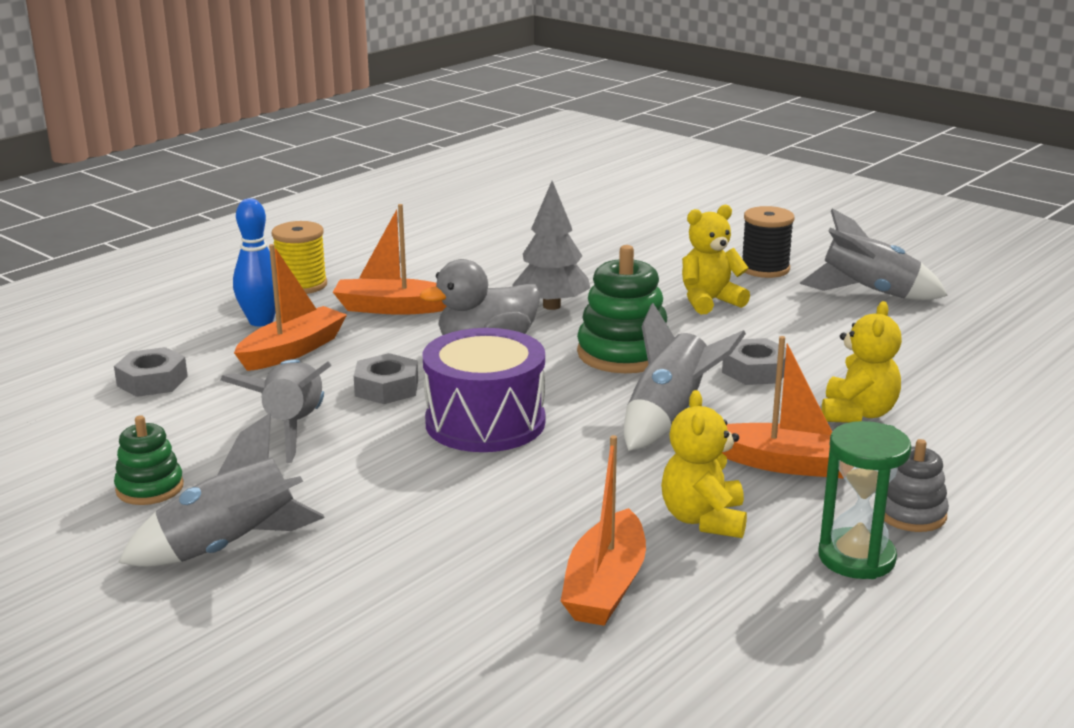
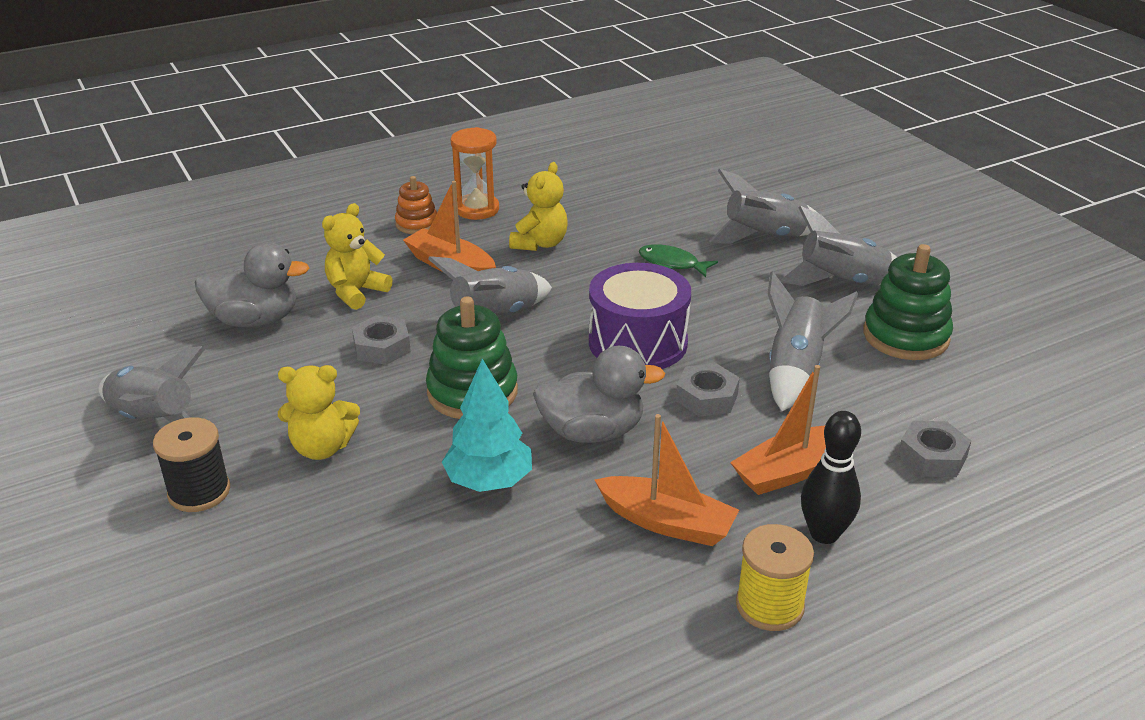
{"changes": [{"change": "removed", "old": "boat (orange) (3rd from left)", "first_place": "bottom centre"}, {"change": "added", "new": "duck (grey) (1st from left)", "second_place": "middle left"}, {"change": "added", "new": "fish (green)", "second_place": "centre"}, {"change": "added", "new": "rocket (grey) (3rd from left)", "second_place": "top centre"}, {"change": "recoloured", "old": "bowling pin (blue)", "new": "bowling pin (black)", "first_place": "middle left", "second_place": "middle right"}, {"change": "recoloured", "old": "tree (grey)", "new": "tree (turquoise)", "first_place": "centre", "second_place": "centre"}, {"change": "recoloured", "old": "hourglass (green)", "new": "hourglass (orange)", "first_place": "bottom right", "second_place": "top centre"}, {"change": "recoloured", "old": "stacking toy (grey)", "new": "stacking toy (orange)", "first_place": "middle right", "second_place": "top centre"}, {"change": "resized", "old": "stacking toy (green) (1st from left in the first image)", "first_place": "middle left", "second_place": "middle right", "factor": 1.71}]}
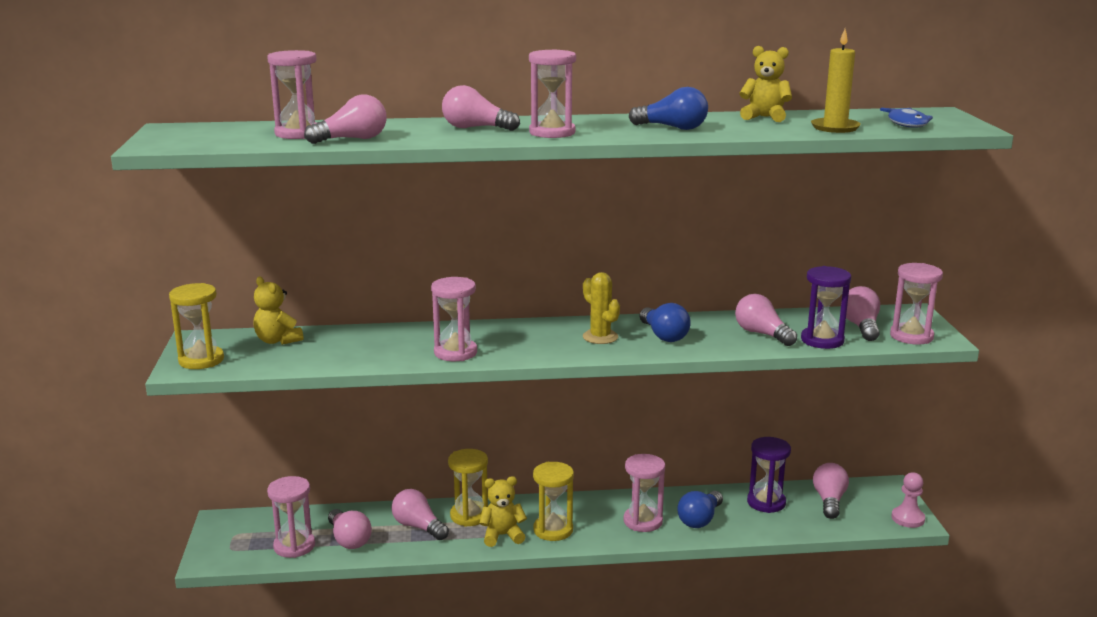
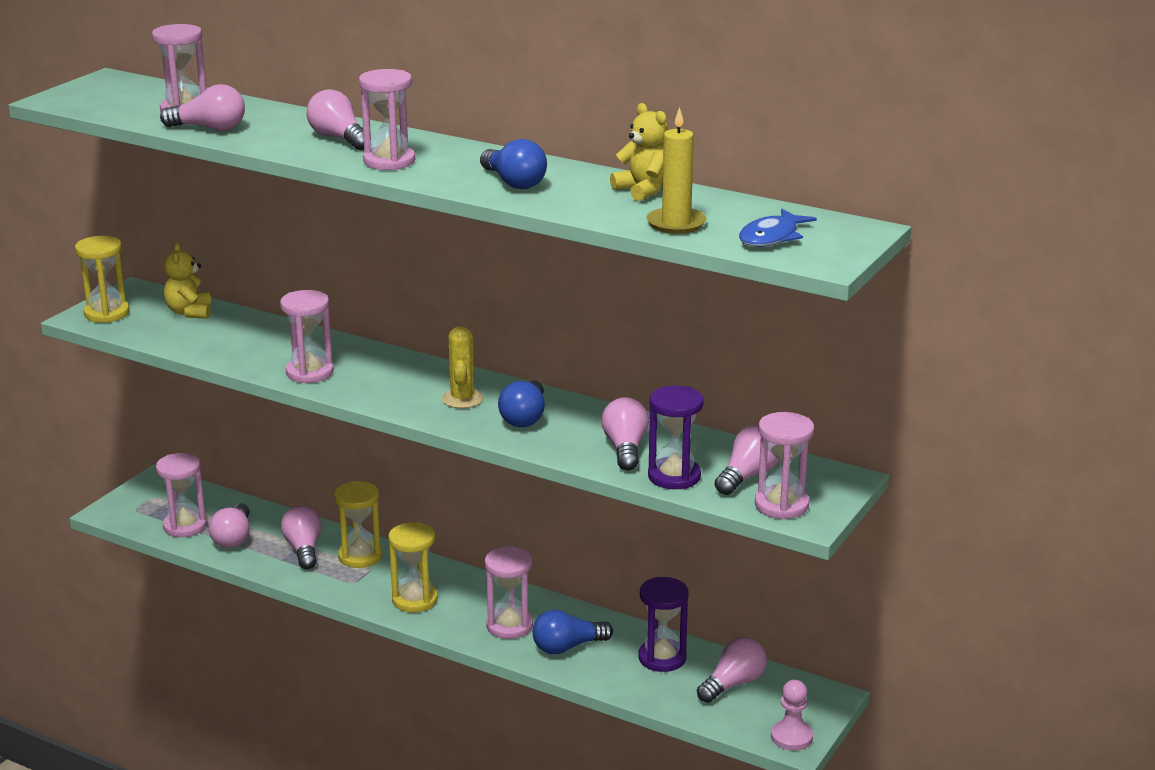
{"changes": [{"change": "removed", "old": "teddy bear (yellow) (2nd from left)", "first_place": "bottom centre"}]}
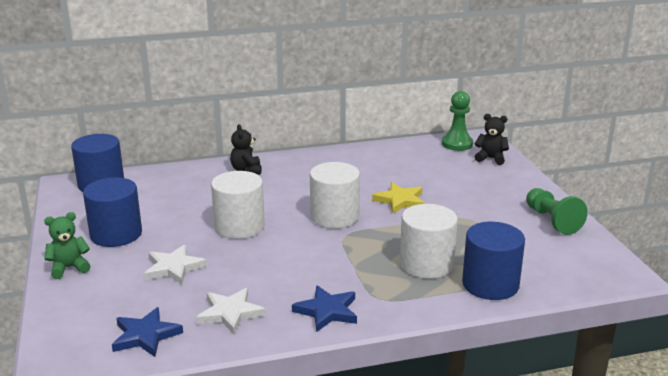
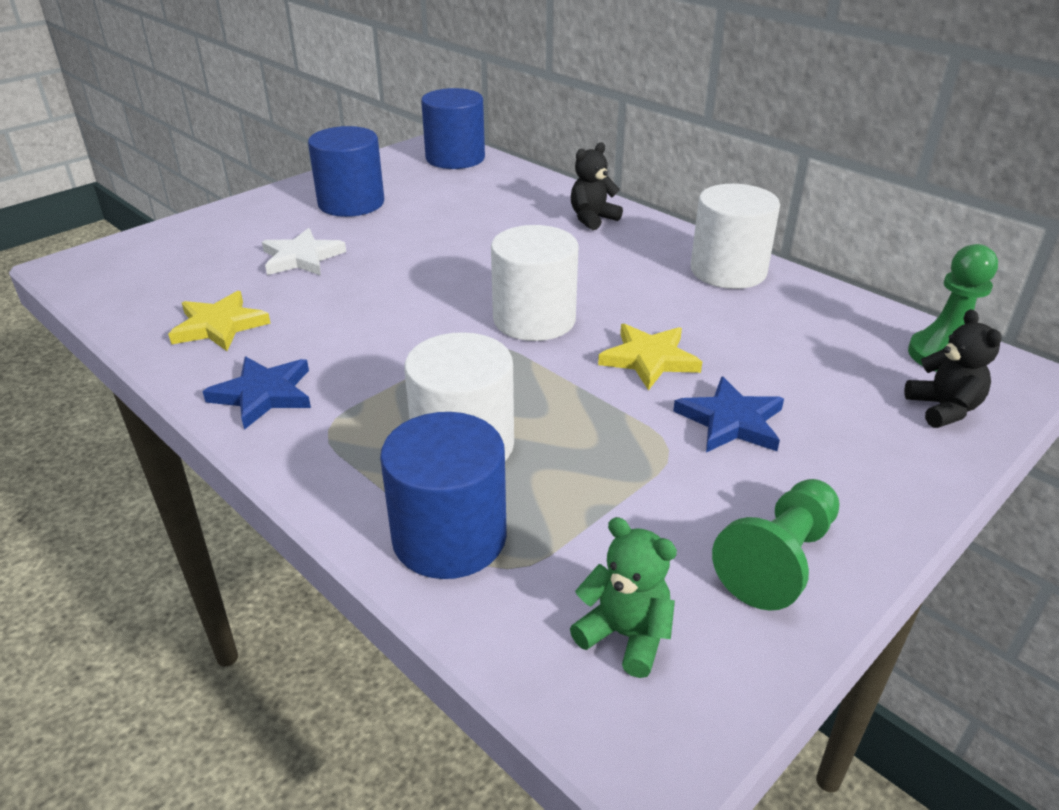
{"changes": [{"change": "moved", "old": "teddy bear (green)", "first_place": "middle left", "second_place": "bottom centre"}, {"change": "moved", "old": "star (blue) (1st from left in the first image)", "new": "star (blue) (2nd from left)", "first_place": "bottom left", "second_place": "middle right"}, {"change": "moved", "old": "cylinder (white) (1st from left in the first image)", "new": "cylinder (white) (3rd from left)", "first_place": "centre", "second_place": "top right"}, {"change": "recoloured", "old": "star (white) (2nd from left)", "new": "star (yellow) (1st from left)", "first_place": "bottom centre", "second_place": "middle left"}]}
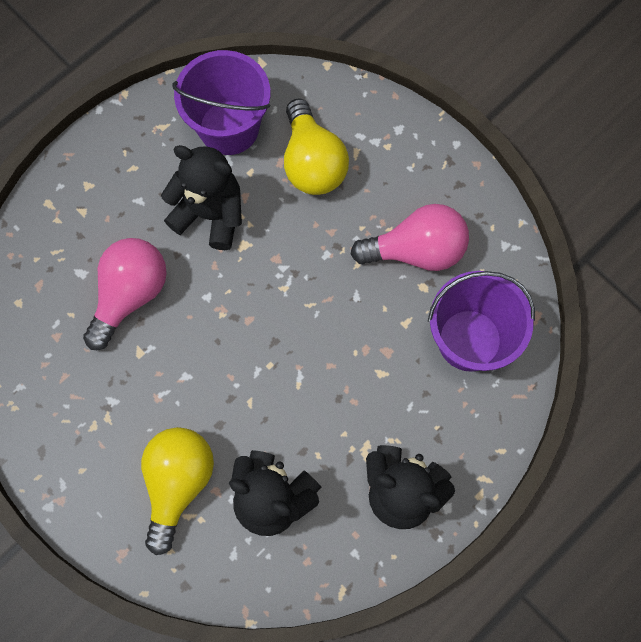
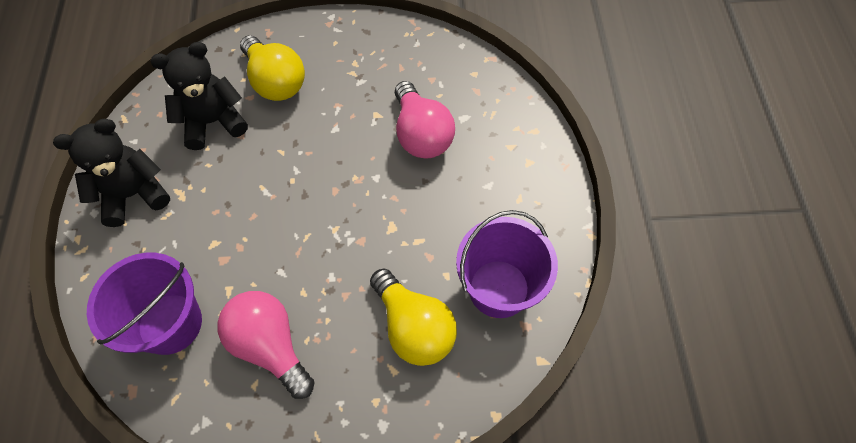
{"changes": [{"change": "removed", "old": "teddy bear (black) (1st from left)", "first_place": "top left"}, {"change": "turned", "old": "light bulb (yellow) (2nd from left)", "first_place": "top centre", "second_place": "bottom centre", "degrees": -150}, {"change": "turned", "old": "light bulb (pink) (2nd from left in the first image)", "first_place": "centre", "second_place": "bottom left", "degrees": 105}]}
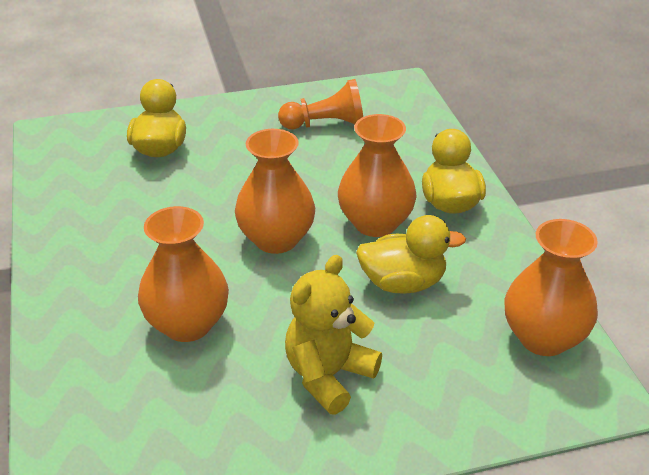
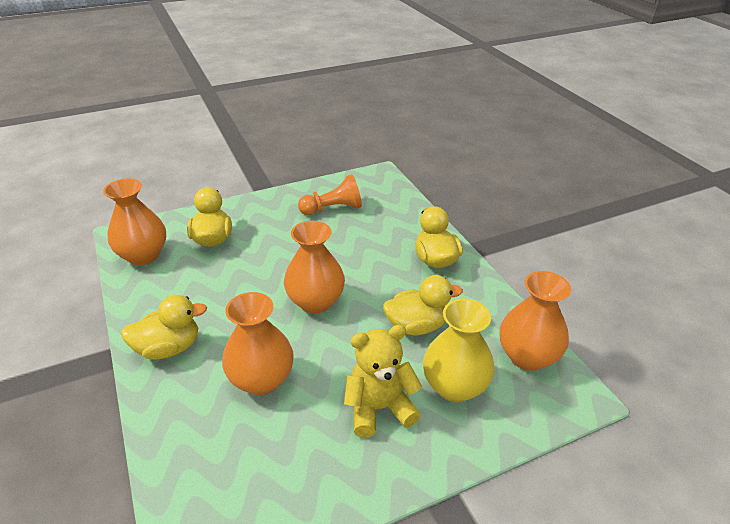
{"changes": [{"change": "added", "new": "duck (yellow) (1st from left)", "second_place": "middle left"}, {"change": "added", "new": "vase (yellow)", "second_place": "bottom centre"}, {"change": "moved", "old": "vase (orange) (3rd from left in the first image)", "new": "vase (orange) (1st from left)", "first_place": "centre", "second_place": "middle left"}, {"change": "turned", "old": "teddy bear (yellow)", "first_place": "bottom centre", "second_place": "bottom centre", "degrees": 45}]}
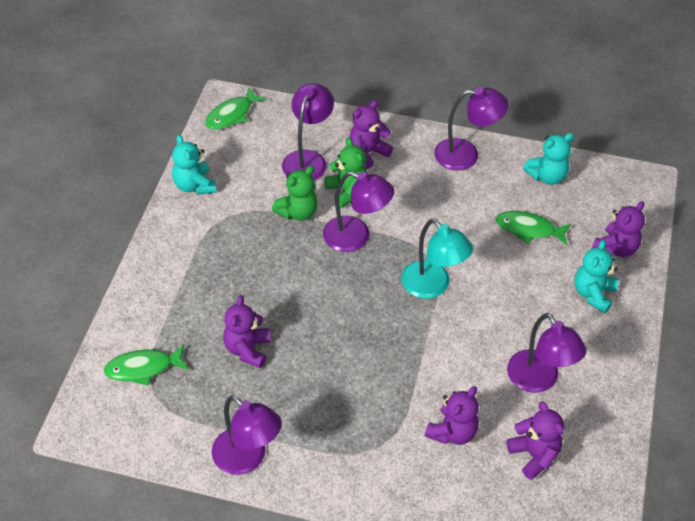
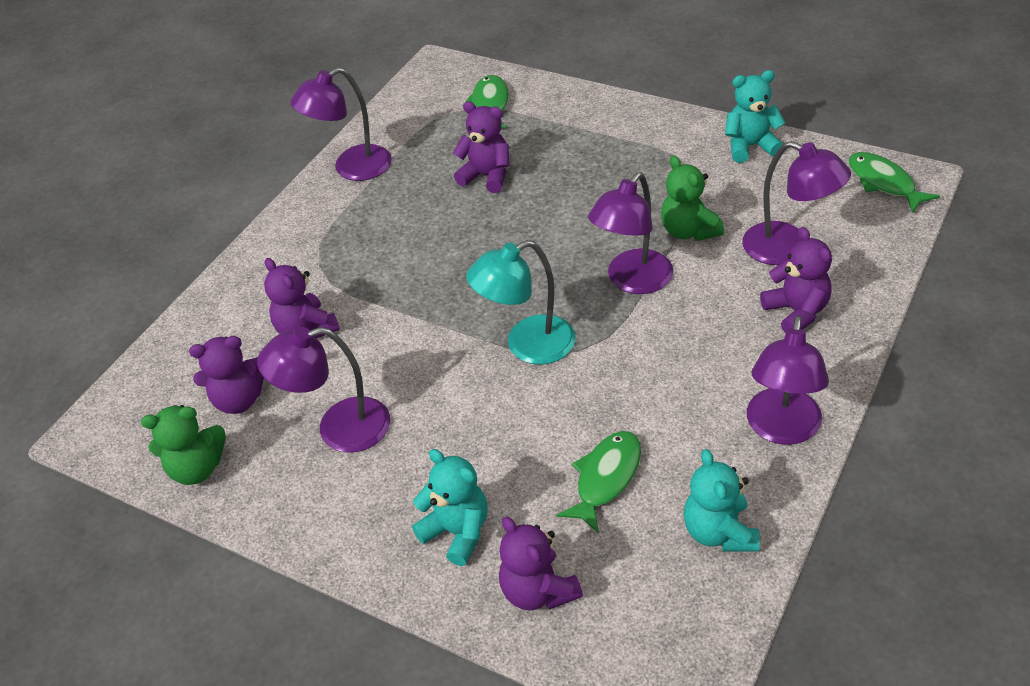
{"changes": [{"change": "moved", "old": "teddy bear (green) (2nd from left in the first image)", "new": "teddy bear (green) (1st from left)", "first_place": "top centre", "second_place": "middle left"}]}
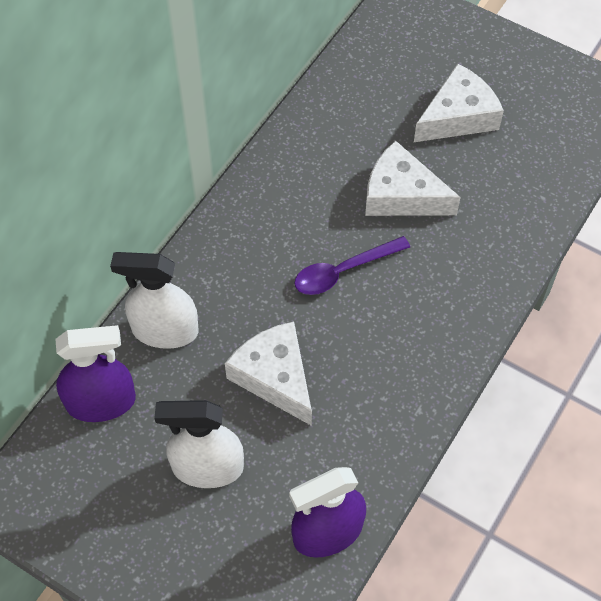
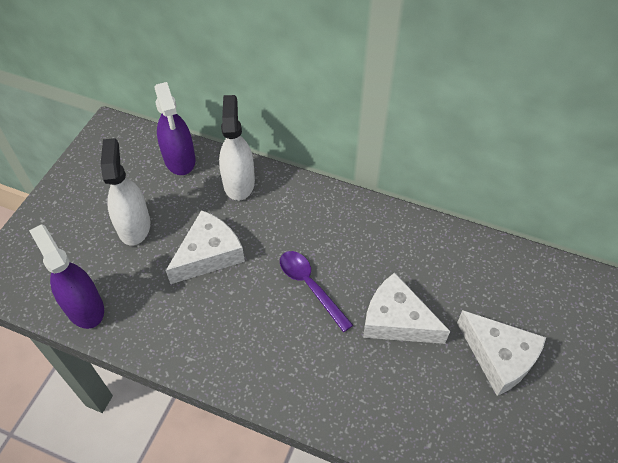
{"changes": [{"change": "turned", "old": "cheese (white) (2nd from left)", "first_place": "top right", "second_place": "centre", "degrees": -75}]}
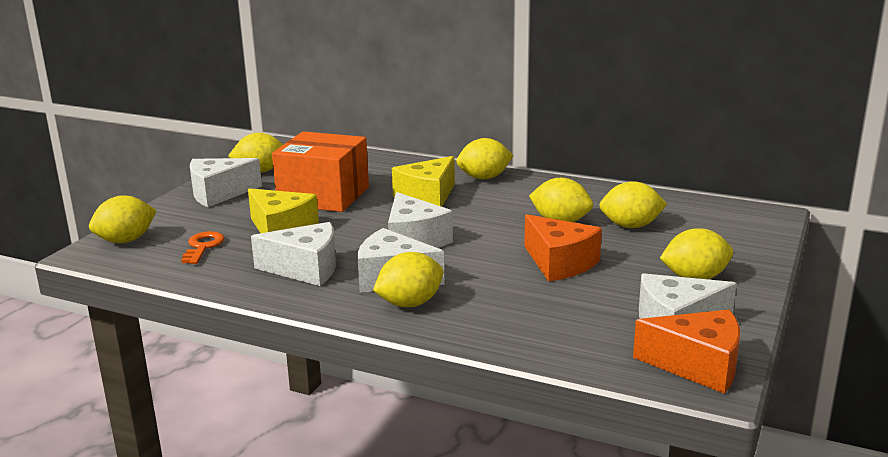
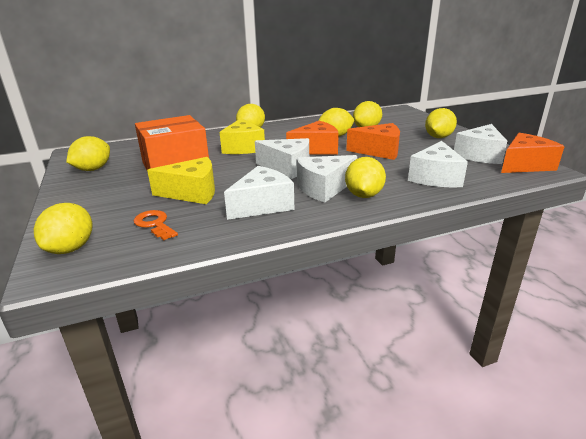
{"changes": [{"change": "added", "new": "cheese (orange) (1st from left)", "second_place": "top centre"}, {"change": "moved", "old": "cheese (white) (1st from left in the first image)", "new": "cheese (white) (4th from left)", "first_place": "middle left", "second_place": "middle right"}]}
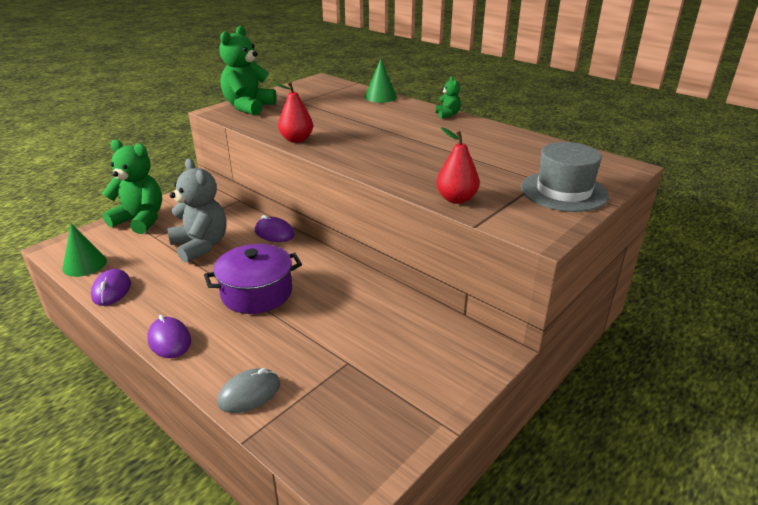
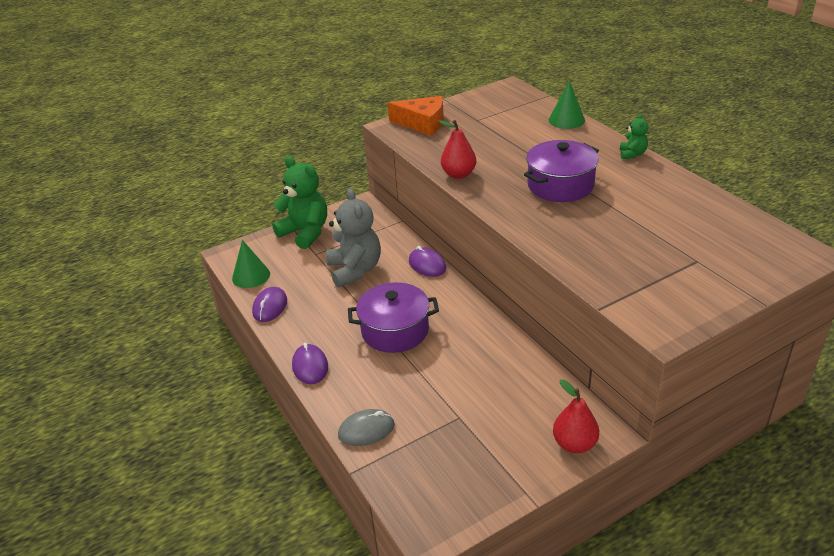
{"changes": [{"change": "removed", "old": "hat (grey)", "first_place": "middle right"}, {"change": "added", "new": "pot (purple) (2nd from left)", "second_place": "top right"}, {"change": "moved", "old": "pear (red) (2nd from left)", "first_place": "top centre", "second_place": "bottom right"}, {"change": "replaced", "old": "teddy bear (green) (2nd from left)", "new": "cheese (orange)", "first_place": "top left", "second_place": "top centre"}]}
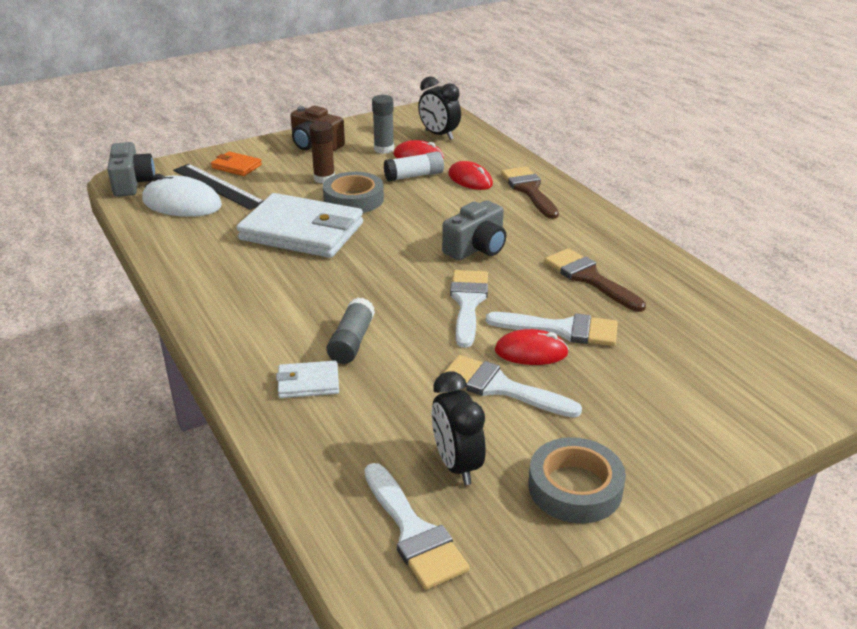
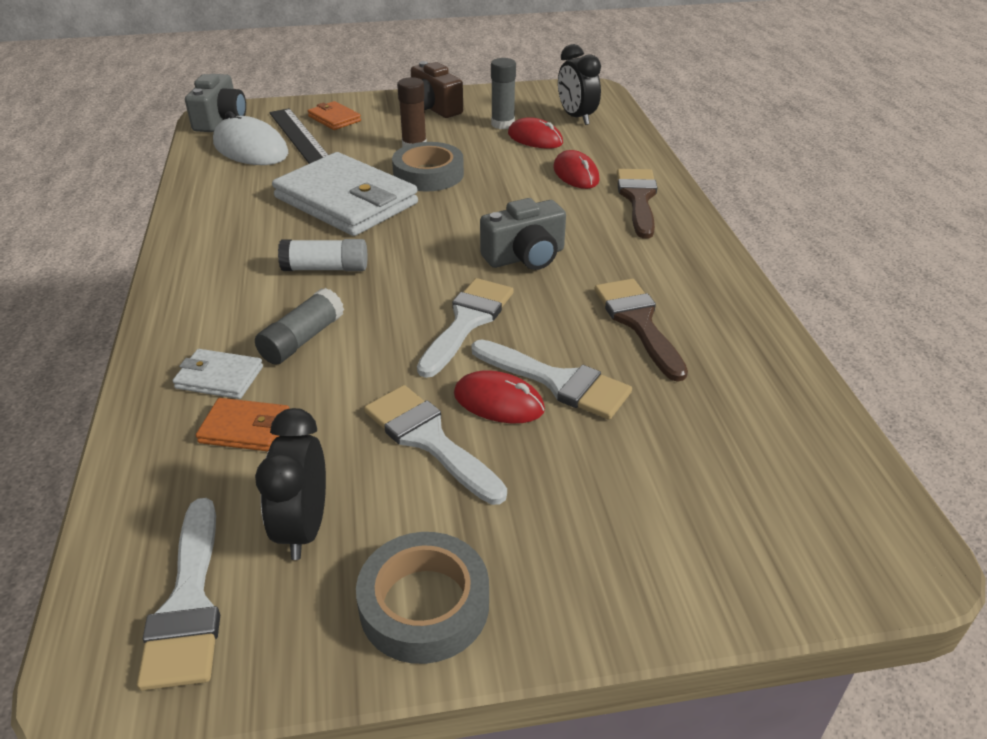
{"changes": [{"change": "added", "new": "wallet (orange) (1st from left)", "second_place": "middle left"}, {"change": "moved", "old": "glue stick (white)", "first_place": "top centre", "second_place": "middle left"}]}
